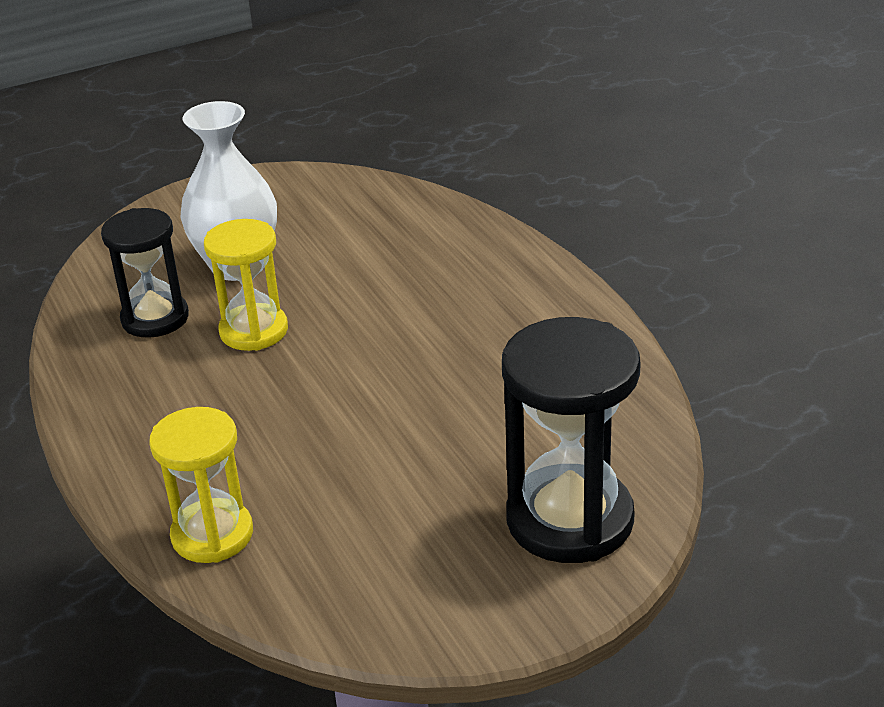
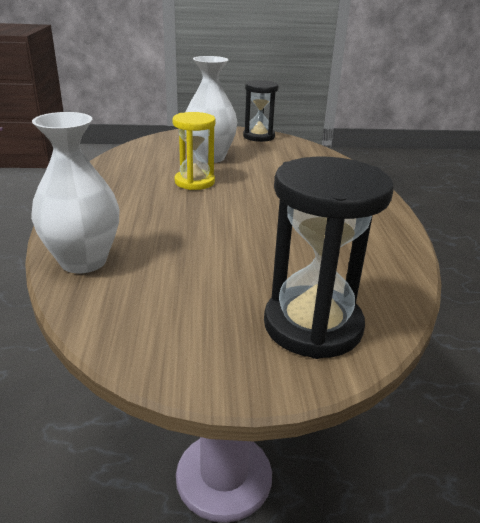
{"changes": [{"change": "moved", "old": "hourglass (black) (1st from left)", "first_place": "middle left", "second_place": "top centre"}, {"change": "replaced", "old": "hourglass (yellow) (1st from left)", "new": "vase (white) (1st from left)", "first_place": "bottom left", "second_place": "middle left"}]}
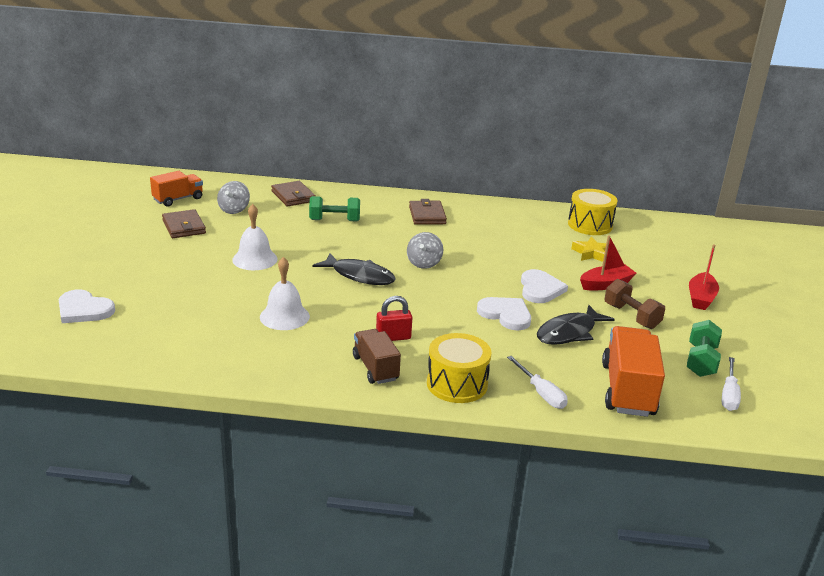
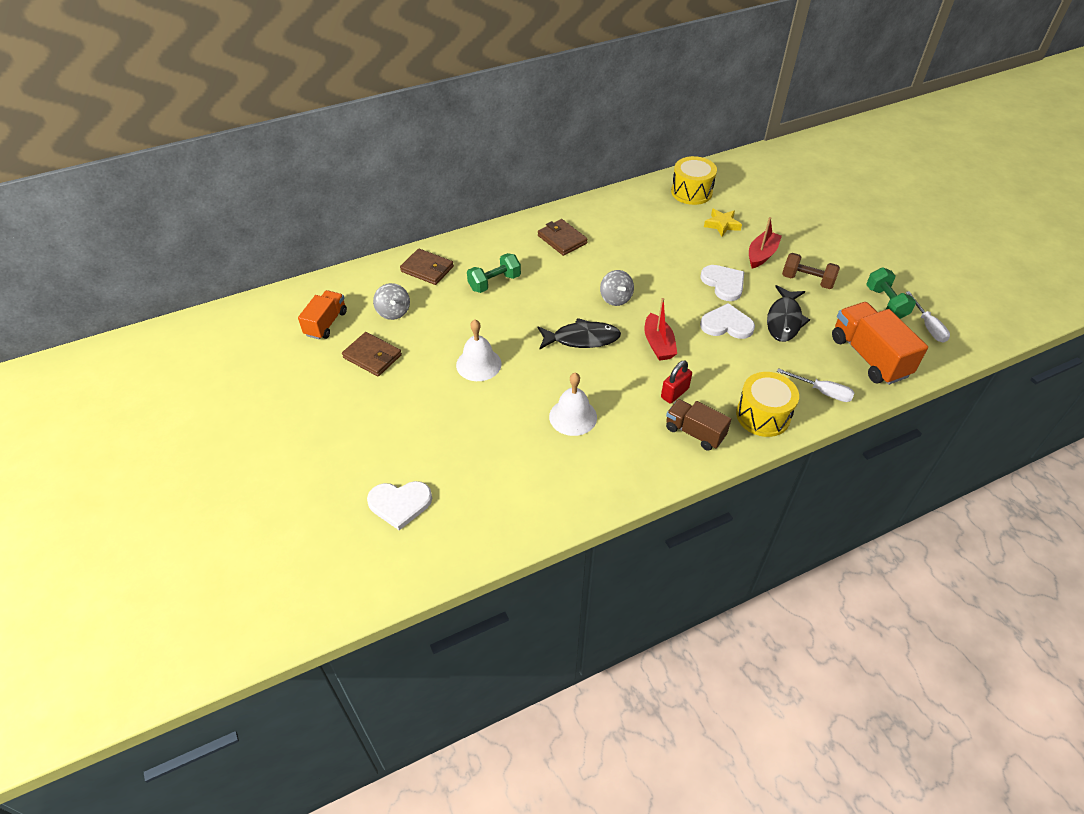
{"changes": [{"change": "moved", "old": "boat (red) (2nd from left in the first image)", "new": "boat (red) (1st from left)", "first_place": "middle right", "second_place": "centre"}]}
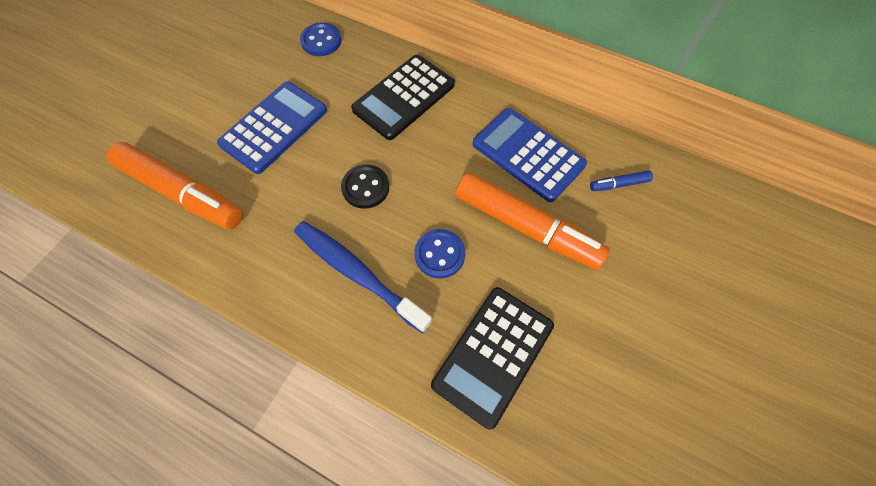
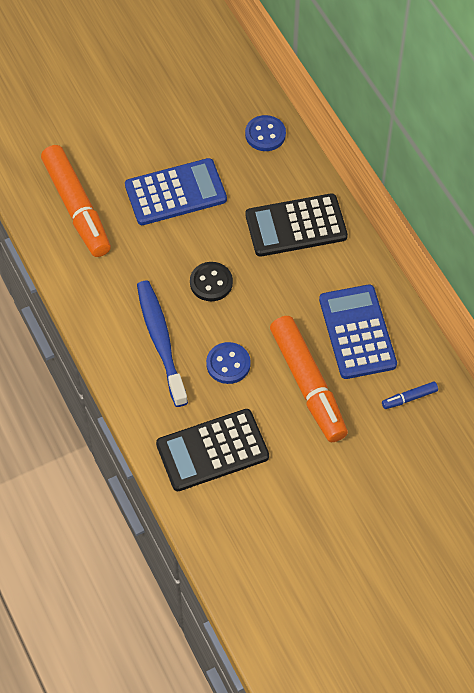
{"changes": [{"change": "turned", "old": "marker (blue)", "first_place": "middle right", "second_place": "middle right", "degrees": -45}]}
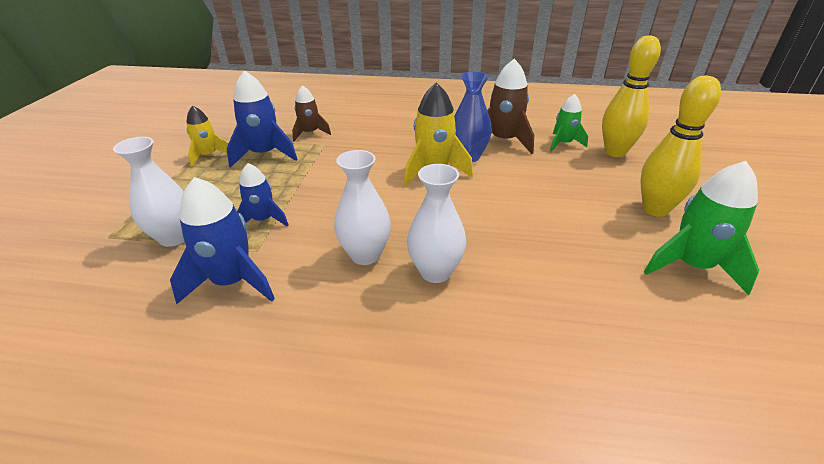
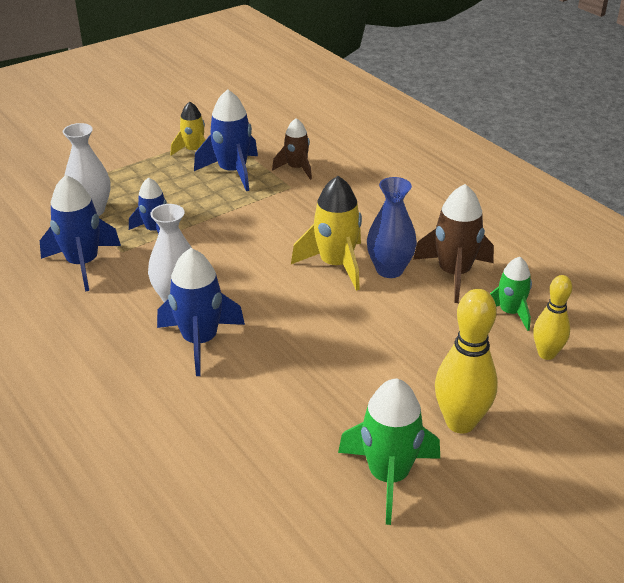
{"changes": [{"change": "replaced", "old": "vase (white) (3rd from left)", "new": "rocket (blue) (3rd from left)", "first_place": "centre", "second_place": "middle left"}, {"change": "resized", "old": "bowling pin (yellow) (1st from left in the first image)", "first_place": "top right", "second_place": "middle right", "factor": 0.64}]}
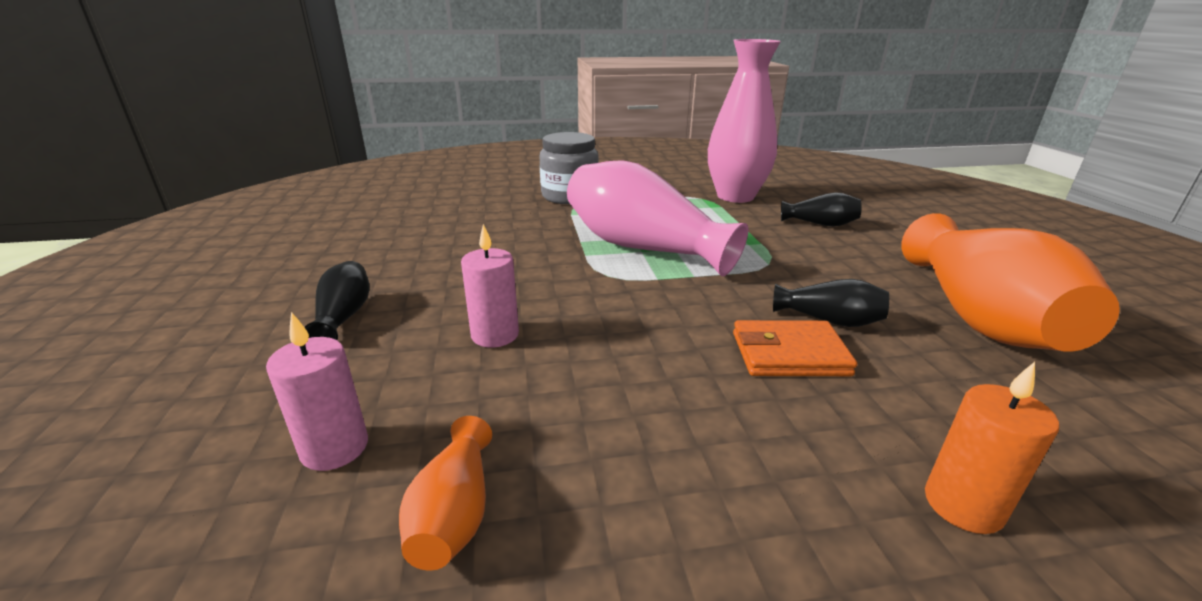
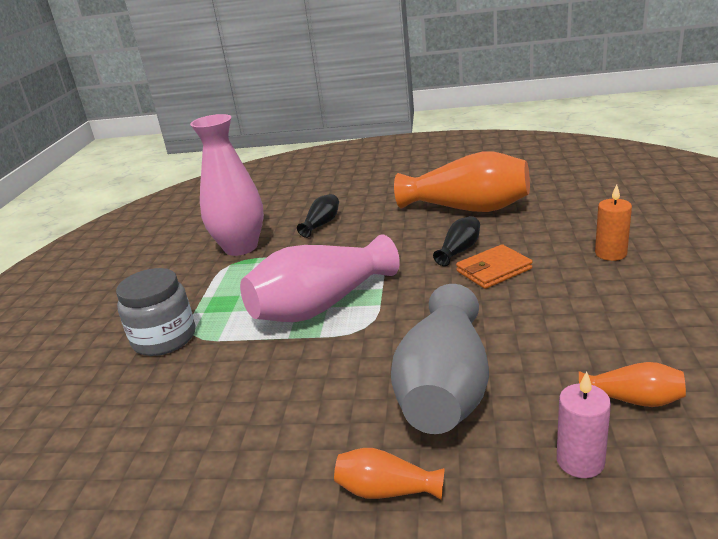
{"changes": [{"change": "replaced", "old": "candle (pink) (2nd from left)", "new": "vase (grey)", "first_place": "centre", "second_place": "centre"}, {"change": "recoloured", "old": "vase (black) (1st from left)", "new": "vase (orange) (1st from left)", "first_place": "middle left", "second_place": "bottom centre"}, {"change": "turned", "old": "wallet (orange)", "first_place": "centre", "second_place": "middle right", "degrees": 45}]}
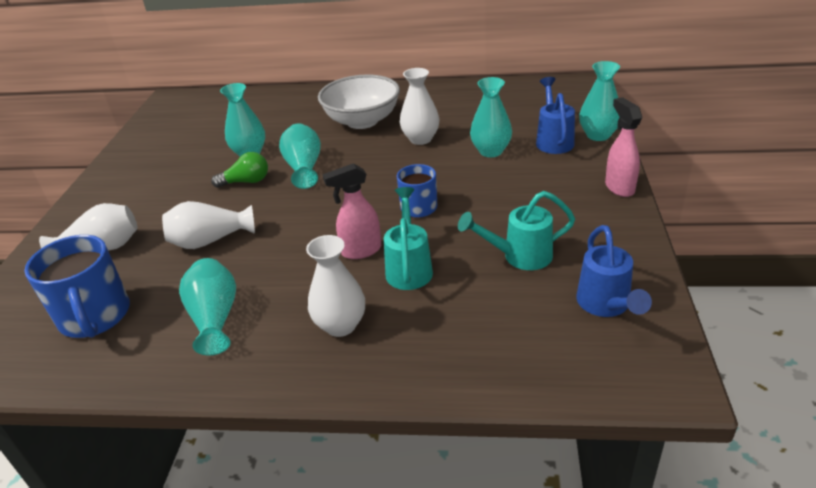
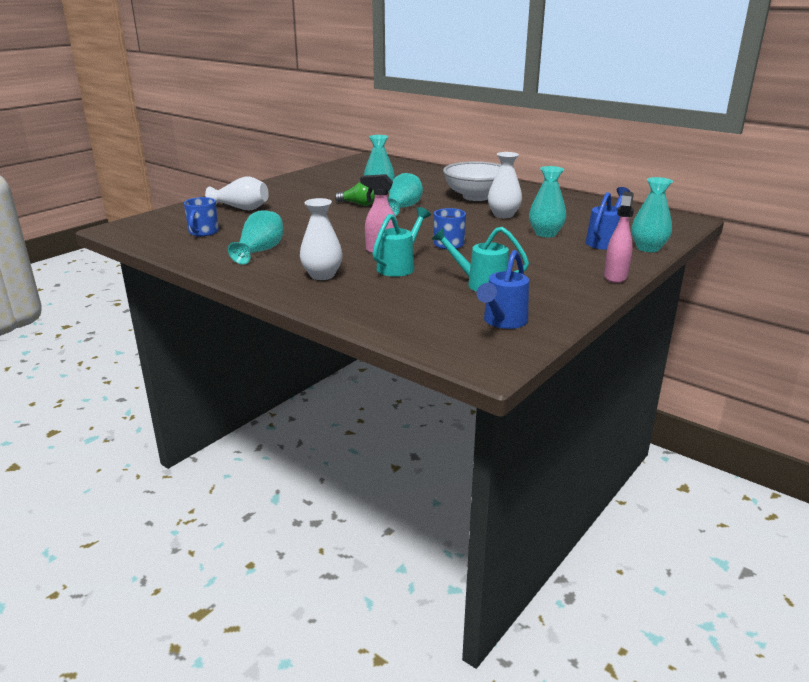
{"changes": [{"change": "removed", "old": "vase (white) (2nd from left)", "first_place": "middle left"}, {"change": "resized", "old": "mug (blue) (1st from left)", "first_place": "middle left", "second_place": "top left", "factor": 0.61}]}
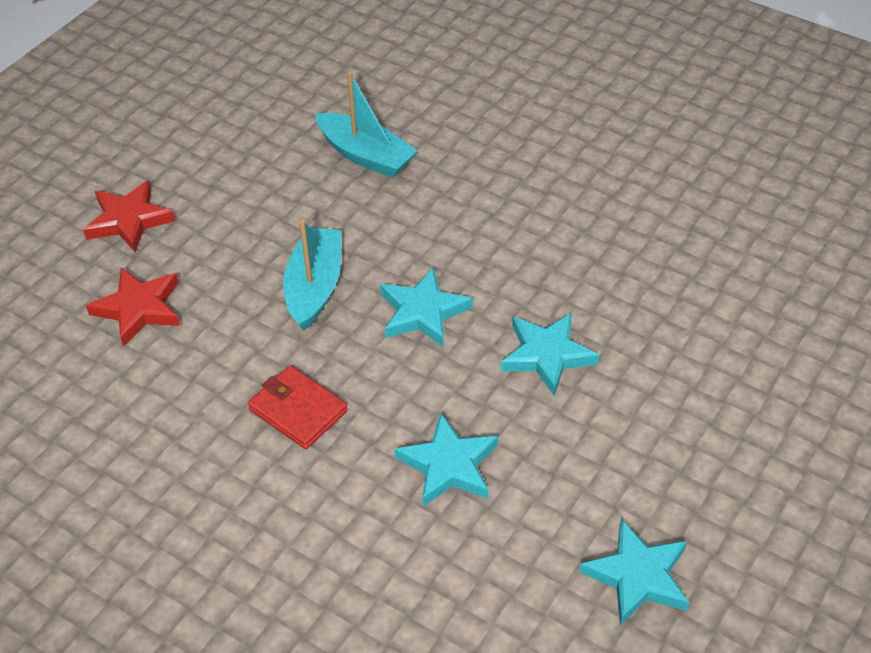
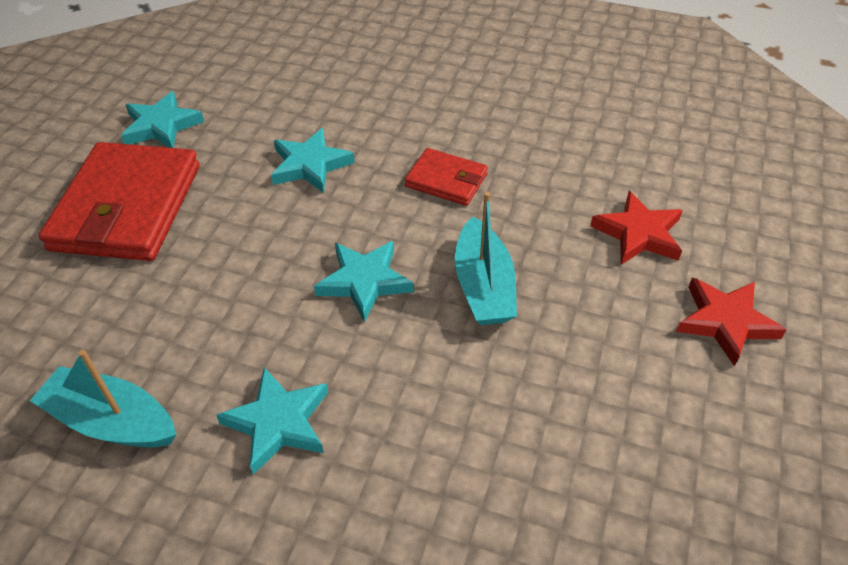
{"changes": [{"change": "added", "new": "wallet (red) (1st from left)", "second_place": "middle left"}, {"change": "moved", "old": "boat (turquoise) (2nd from left in the first image)", "new": "boat (turquoise) (1st from left)", "first_place": "top centre", "second_place": "bottom left"}, {"change": "moved", "old": "star (turquoise) (3rd from left in the first image)", "new": "star (turquoise) (2nd from left)", "first_place": "centre", "second_place": "bottom left"}]}
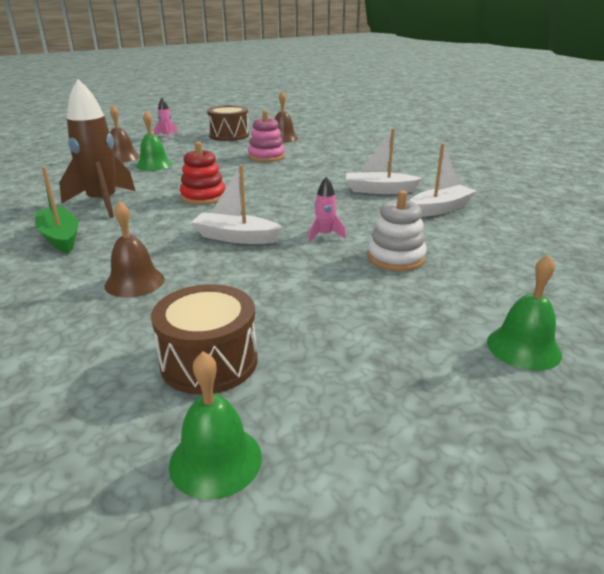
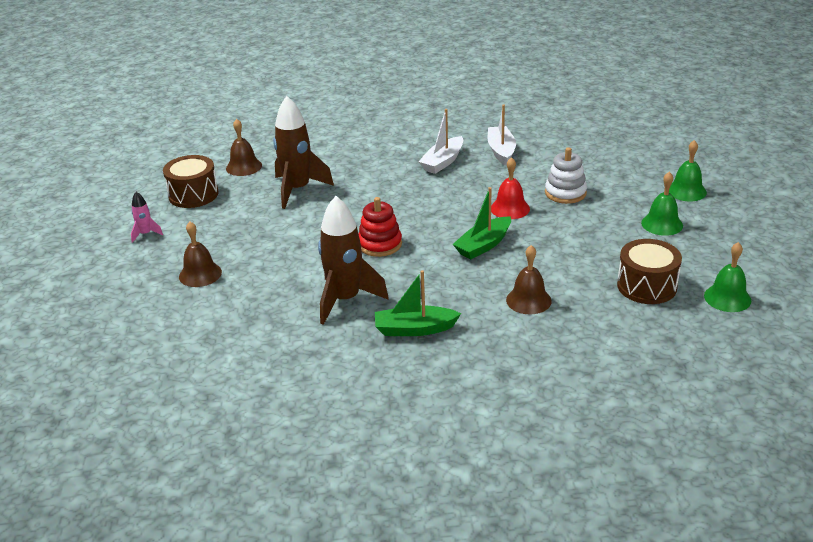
{"changes": [{"change": "moved", "old": "bell (green) (1st from left)", "first_place": "top left", "second_place": "middle right"}, {"change": "replaced", "old": "stacking toy (pink)", "new": "rocket (brown) (1st from left)", "first_place": "top centre", "second_place": "top centre"}, {"change": "replaced", "old": "rocket (pink) (2nd from left)", "new": "bell (red)", "first_place": "centre", "second_place": "centre"}, {"change": "recoloured", "old": "boat (white) (1st from left)", "new": "boat (green) (2nd from left)", "first_place": "centre", "second_place": "centre"}]}
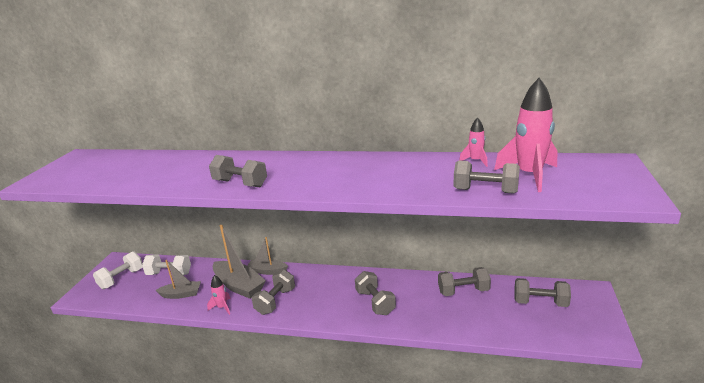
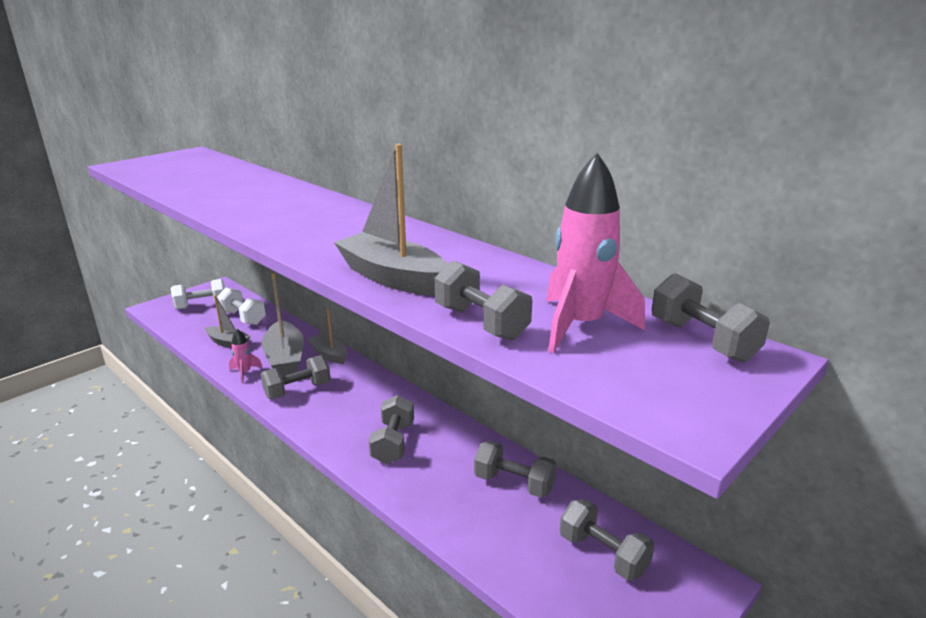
{"changes": [{"change": "removed", "old": "rocket (pink) (2nd from left)", "first_place": "middle right"}, {"change": "added", "new": "boat (grey) (4th from left)", "second_place": "centre"}, {"change": "moved", "old": "dumbbell (grey) (1st from left in the first image)", "new": "dumbbell (grey) (6th from left)", "first_place": "centre", "second_place": "middle right"}]}
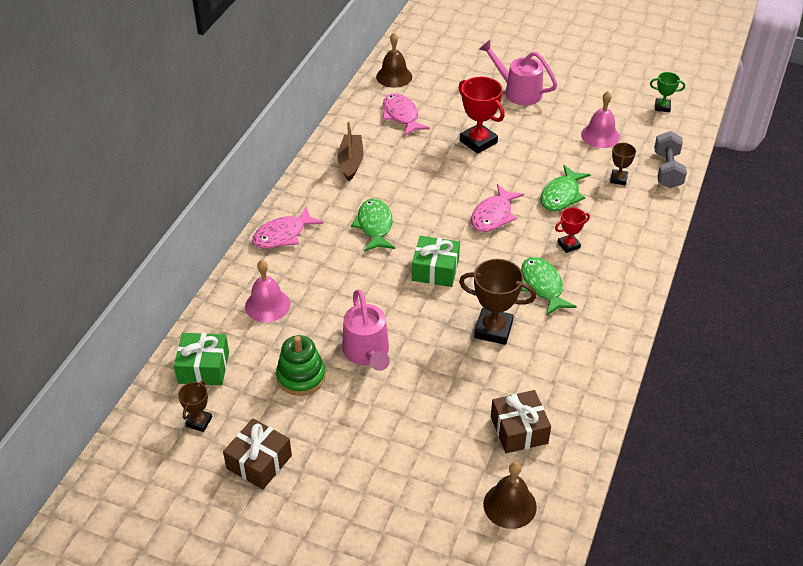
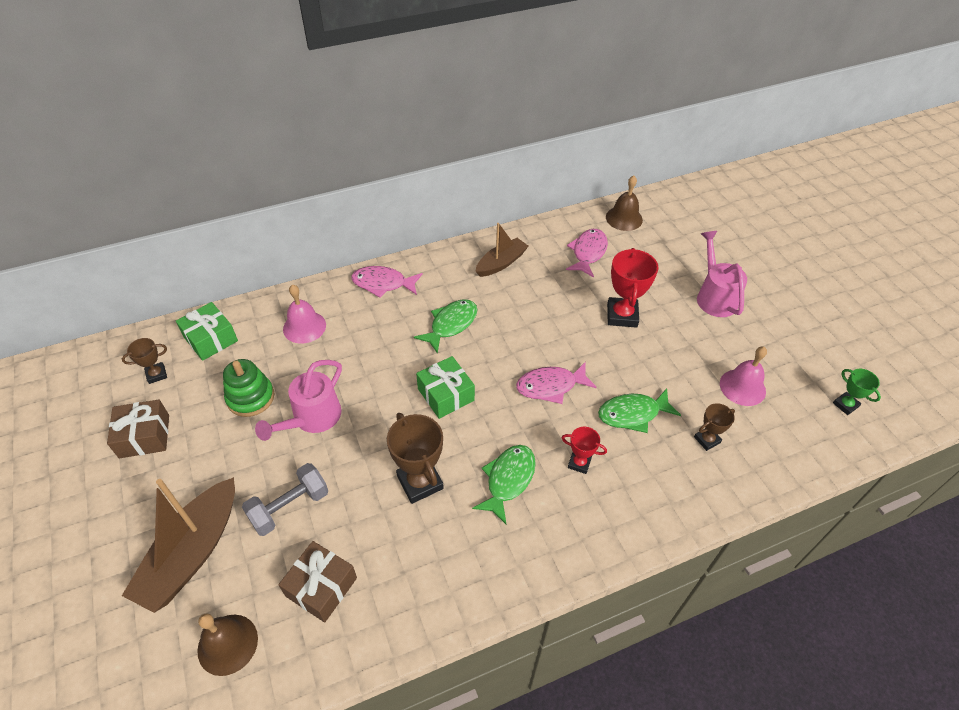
{"changes": [{"change": "added", "new": "boat (brown) (1st from left)", "second_place": "bottom left"}, {"change": "moved", "old": "dumbbell (grey)", "first_place": "top right", "second_place": "bottom left"}]}
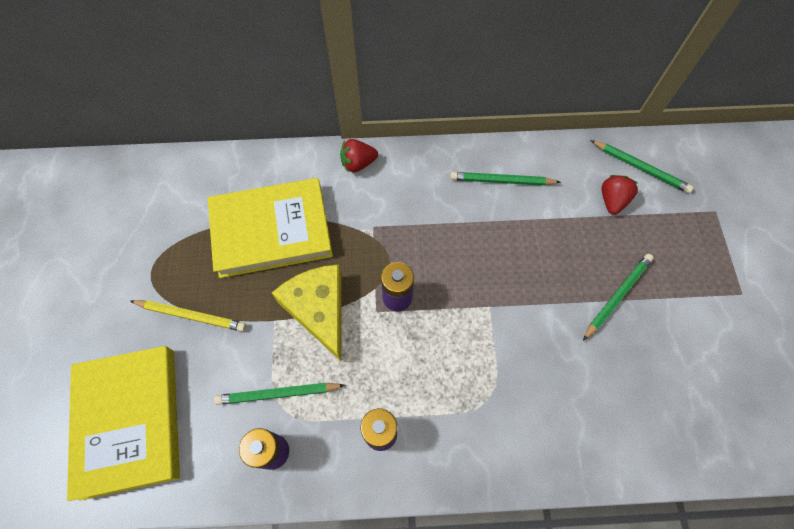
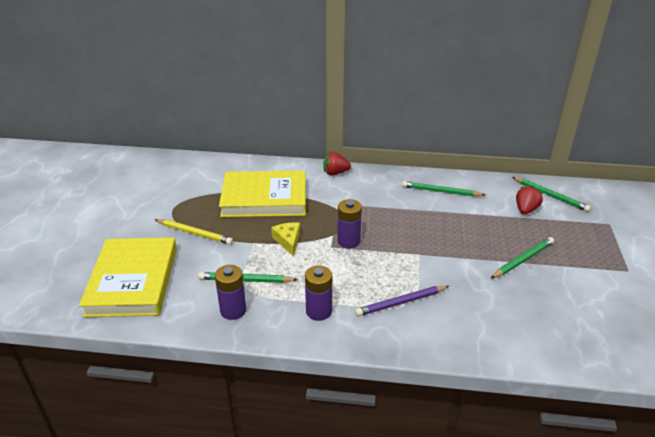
{"changes": [{"change": "added", "new": "pencil (purple)", "second_place": "bottom centre"}, {"change": "resized", "old": "cheese (yellow)", "first_place": "centre", "second_place": "centre", "factor": 0.55}]}
